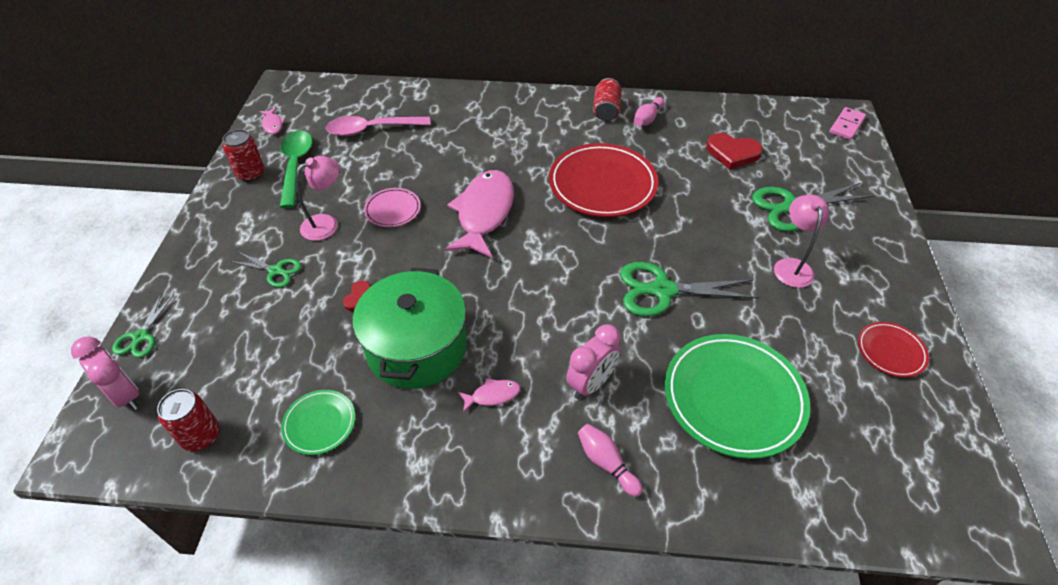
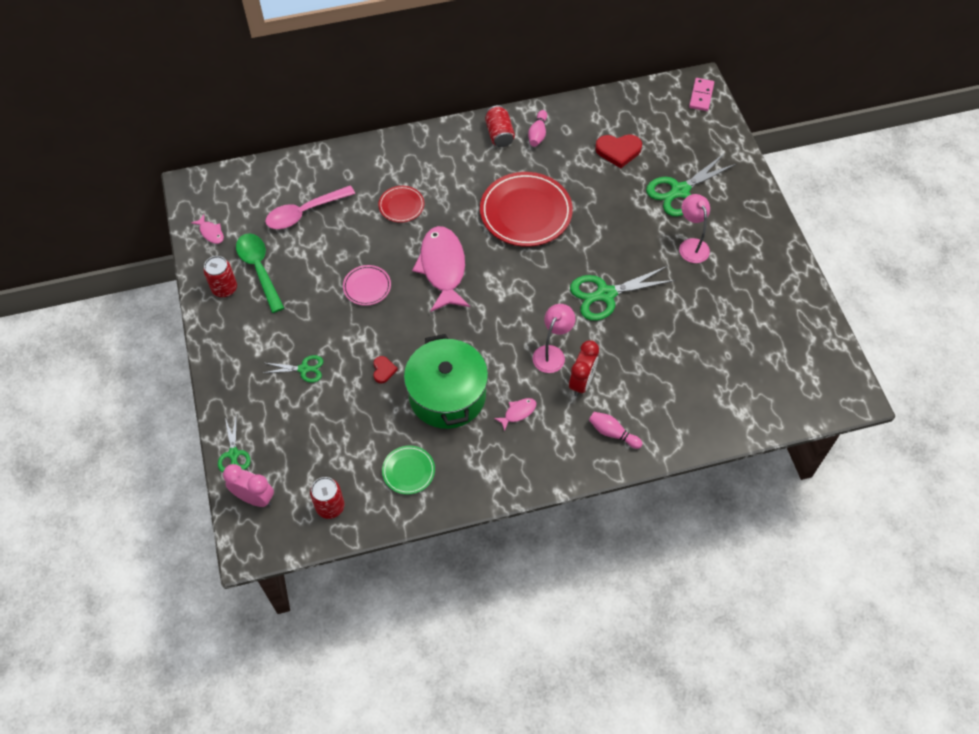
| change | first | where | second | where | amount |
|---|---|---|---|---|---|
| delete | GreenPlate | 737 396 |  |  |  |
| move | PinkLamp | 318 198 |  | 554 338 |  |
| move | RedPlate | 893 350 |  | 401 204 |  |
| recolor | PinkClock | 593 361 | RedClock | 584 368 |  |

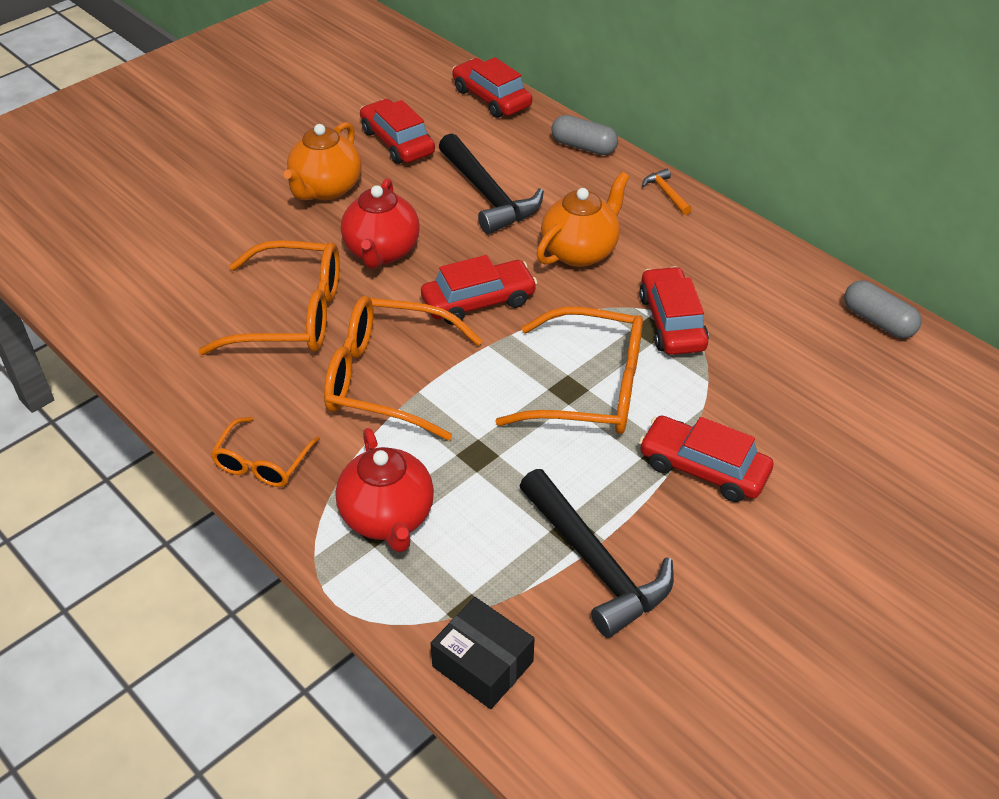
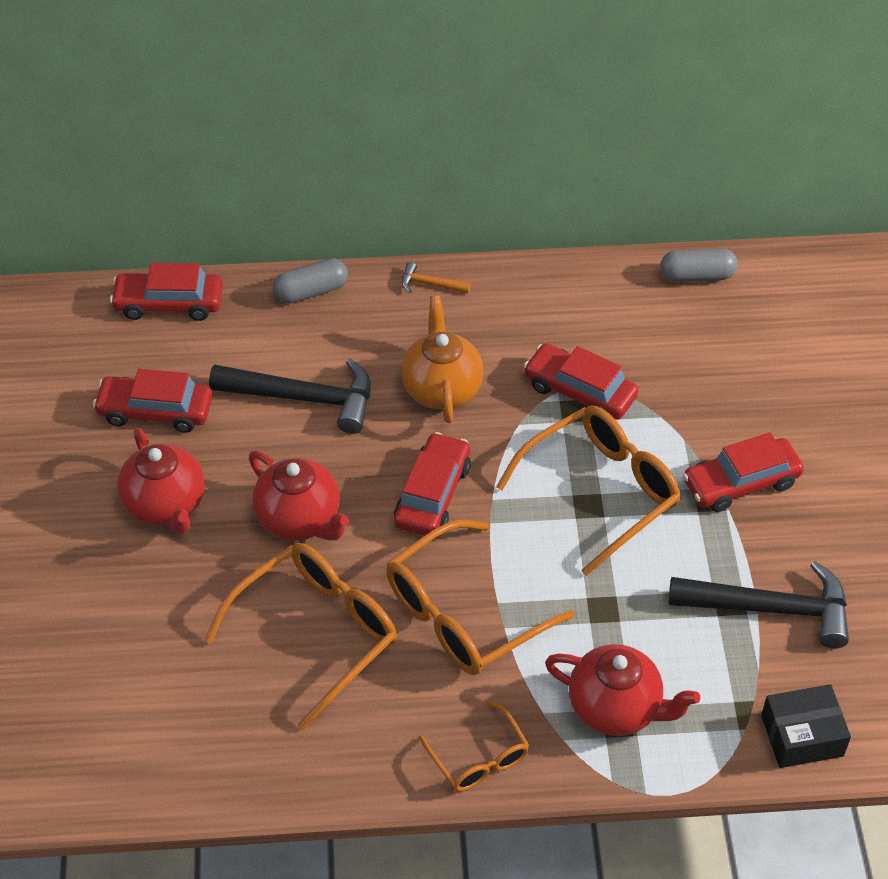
| change | first | where | second | where | amount |
|---|---|---|---|---|---|
| recolor | OrangeTeapot | 323 161 | RedTeapot | 161 481 |  |

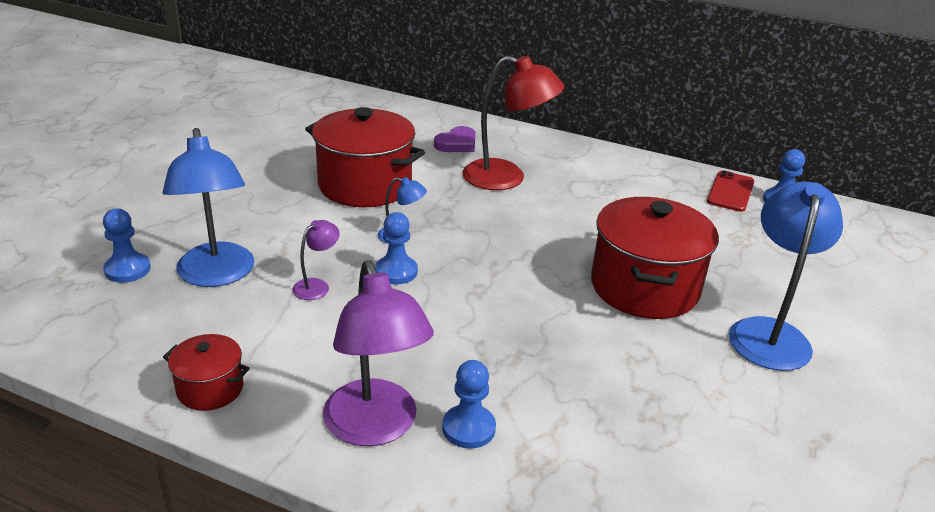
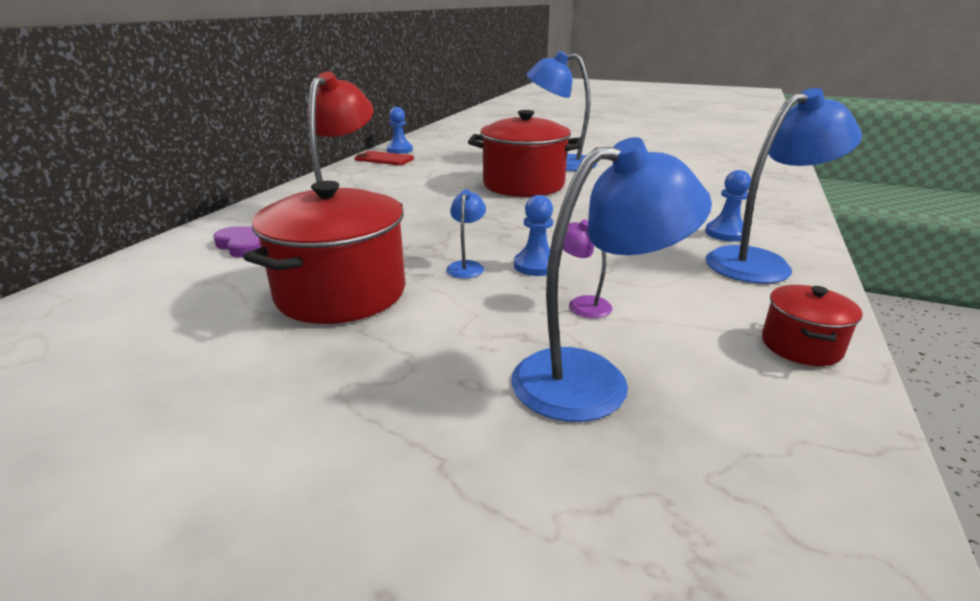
| change | first | where | second | where | amount |
|---|---|---|---|---|---|
| delete | BluePawn | 127 246 |  |  |  |
| recolor | PurpleLamp | 378 353 | BlueLamp | 784 185 |  |

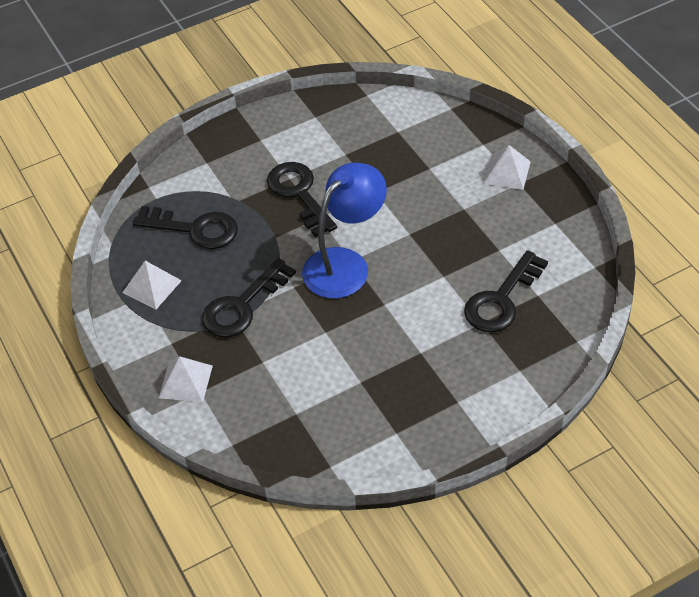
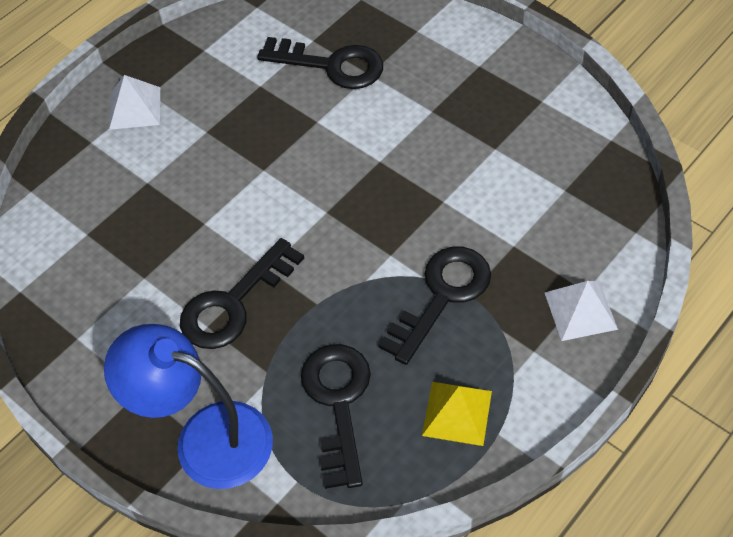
| change | first | where | second | where | amount |
|---|---|---|---|---|---|
| move | BlueLamp | 344 230 |  | 188 406 |  |
| recolor | WhitePyramid | 152 285 | YellowPyramid | 457 414 |  |
| rotate | BlackKey | 249 297 |  | 434 306 | 75 degrees counterclockwise |

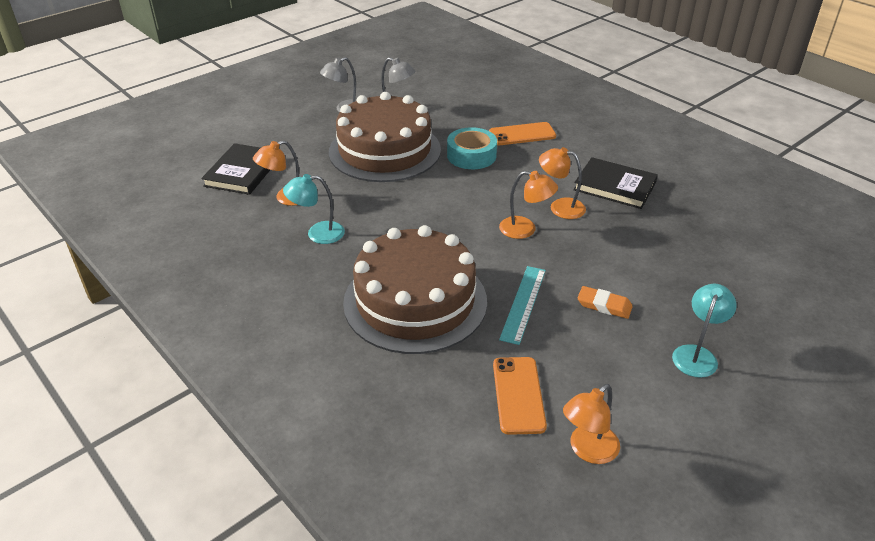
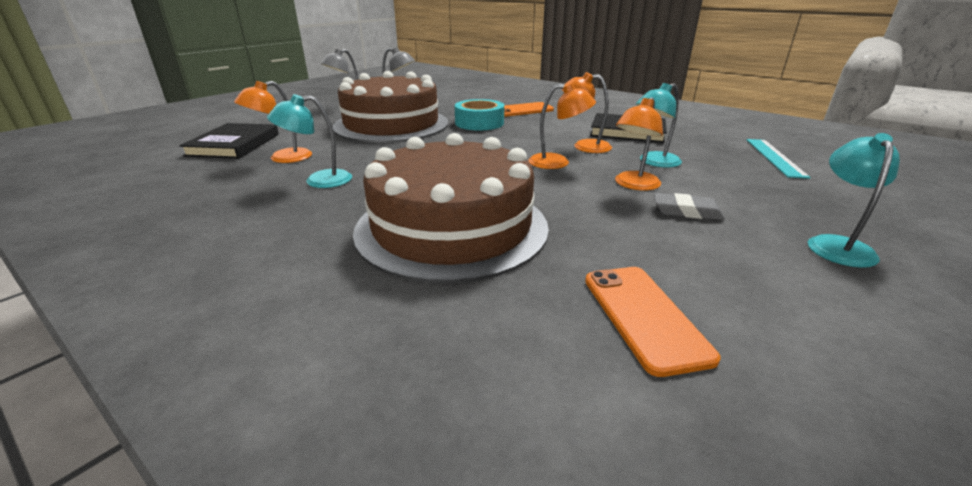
| change | first | where | second | where | amount |
|---|---|---|---|---|---|
| insert |  |  | TurquoiseLamp | 659 125 |  |
| move | TurquoiseRuler | 522 305 |  | 778 159 |  |
| move | OrangeLamp | 591 424 |  | 639 143 |  |
| recolor | OrangeEraser | 605 302 | GreyEraser | 689 206 |  |

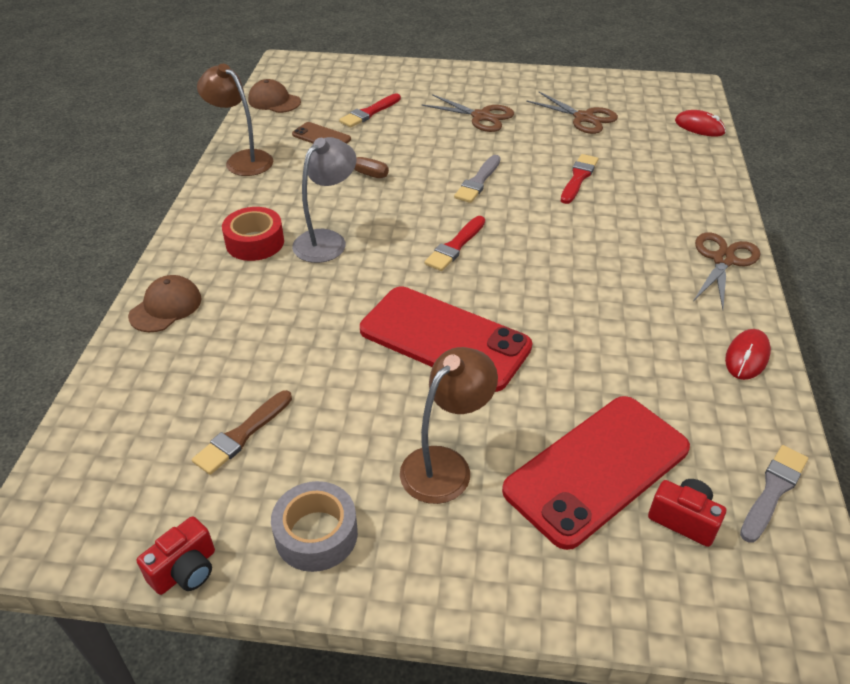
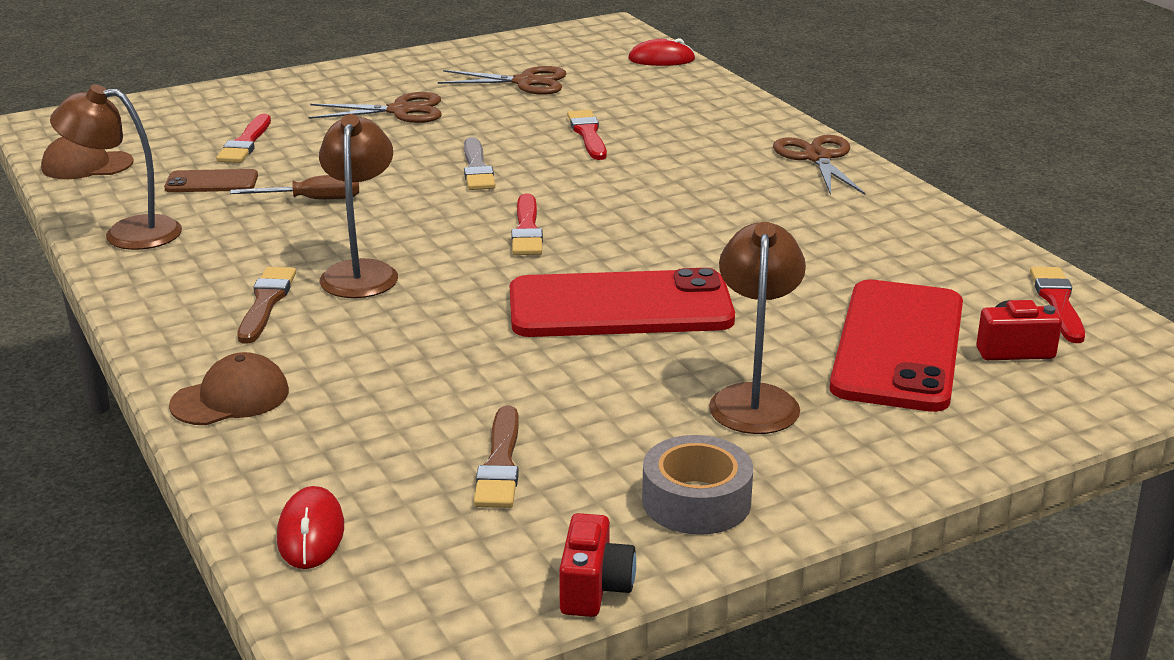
| change | first | where | second | where | amount |
|---|---|---|---|---|---|
| move | RedMouse | 748 354 |  | 310 527 |  |
| replace | RedTape | 253 234 | BrownBrush | 267 305 |  |
| recolor | GreyLamp | 324 200 | BrownLamp | 358 206 |  |
| recolor | GreyBrush | 774 494 | RedBrush | 1057 305 |  |
| rotate | BrownCap | 165 303 |  | 229 388 | 60 degrees clockwise |

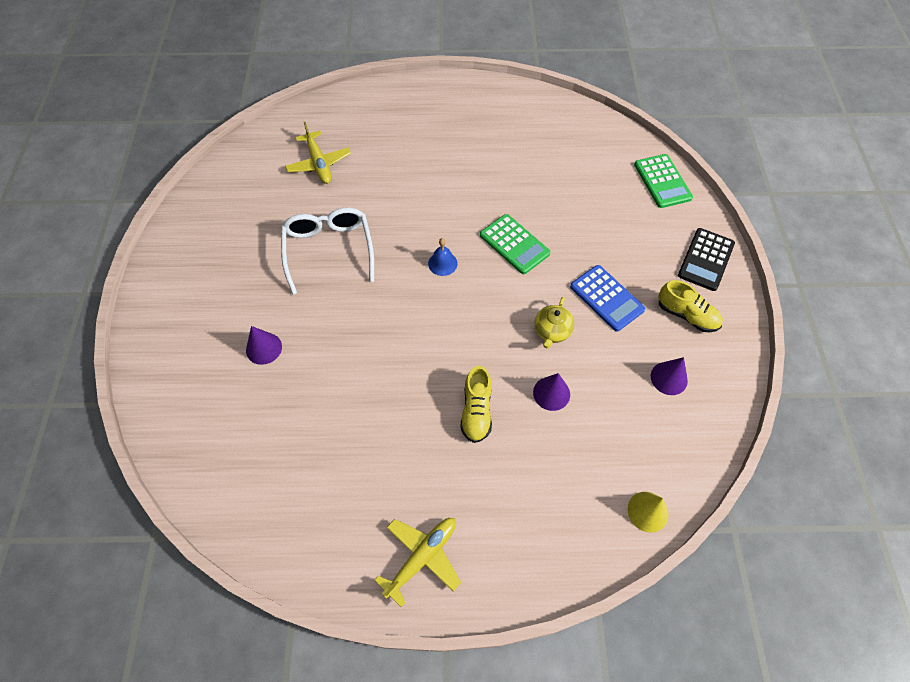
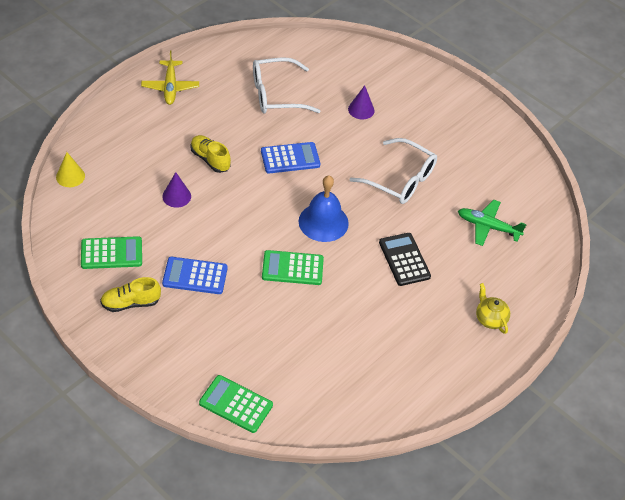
| change | first | where | second | where | amount |
|---|---|---|---|---|---|
| insert |  |  | WhiteGlasses | 286 85 |  |
| insert |  |  | BlueCalculator | 290 157 |  |
| move | YellowTeapot | 554 322 |  | 493 308 |  |
| move | BlackCalculator | 706 259 |  | 405 259 |  |
| replace | PurpleCone | 669 376 | GreenCalculator | 111 252 |  |
| recolor | YellowPlane | 318 153 | GreenPlane | 492 223 |  |
| resize | BlueBell | 442 257 |  | 324 209 | x1.96 |

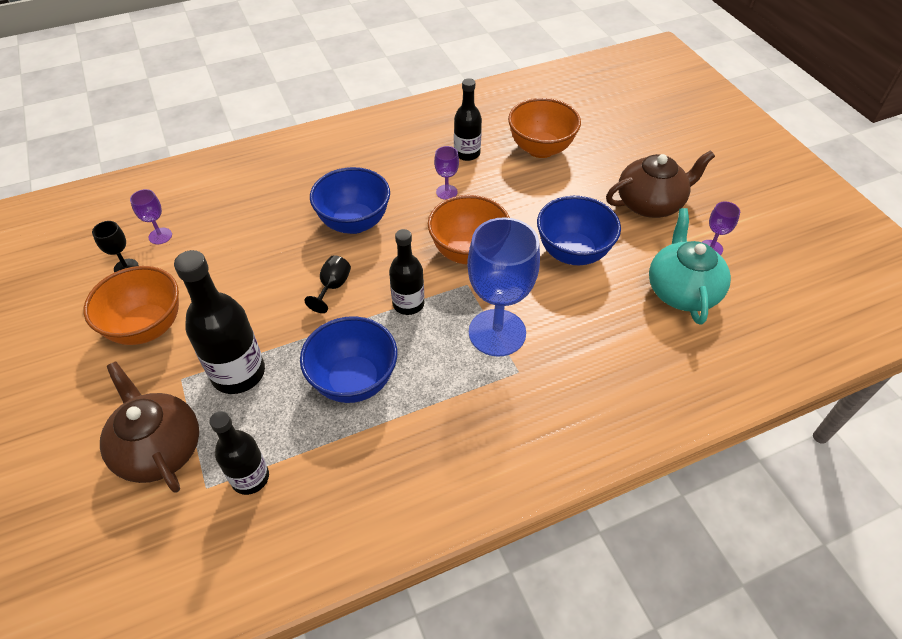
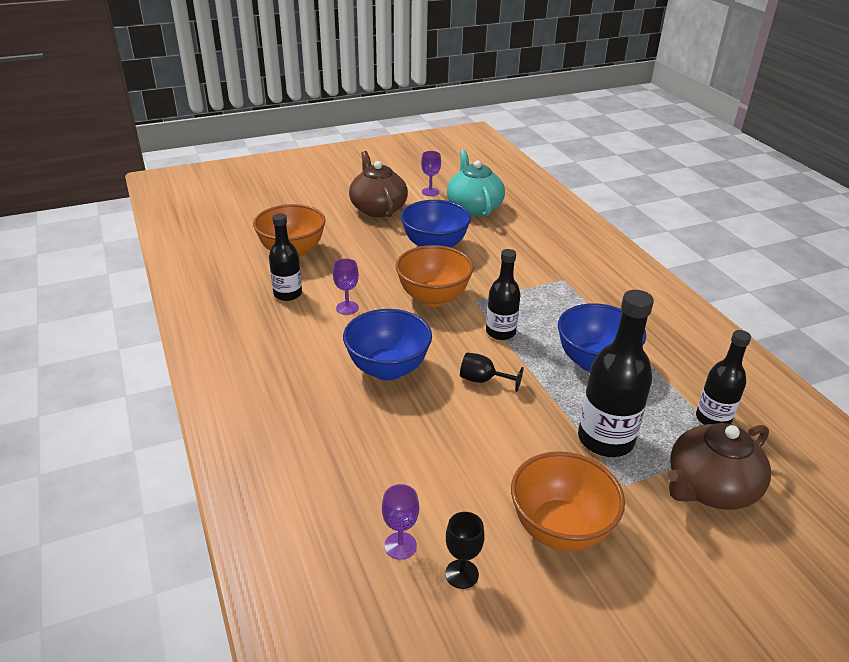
| change | first | where | second | where | amount |
|---|---|---|---|---|---|
| delete | BlueGoblet | 503 287 |  |  |  |
| rotate | TurquoiseTeapot | 690 266 |  | 476 183 | 75 degrees clockwise |

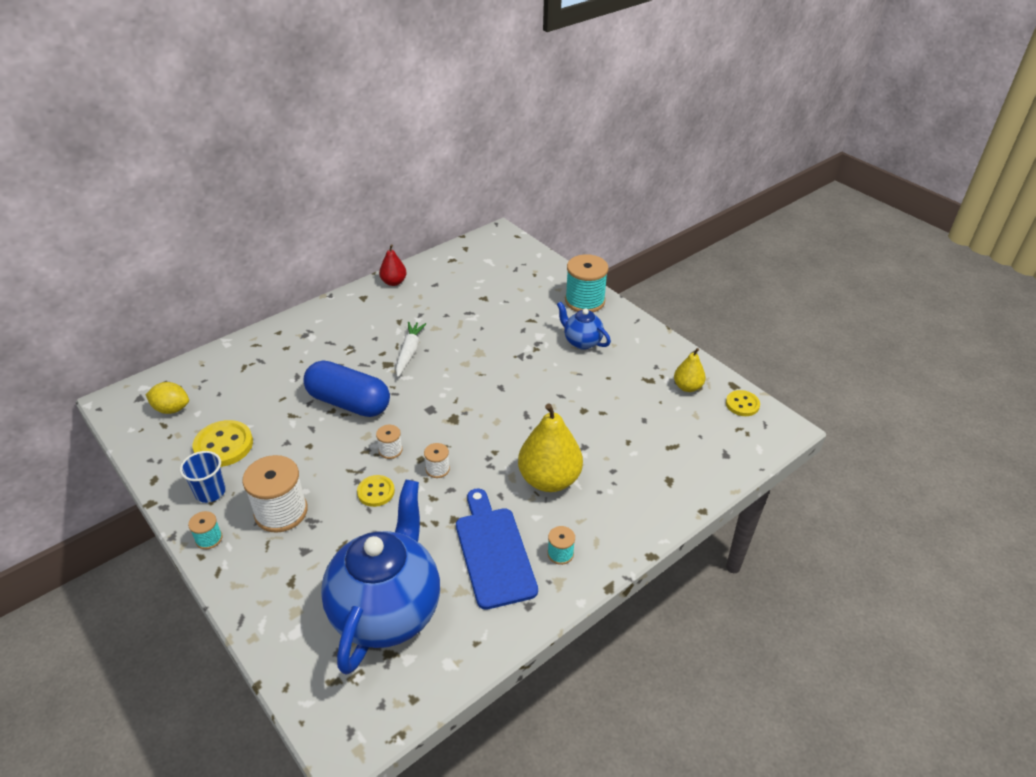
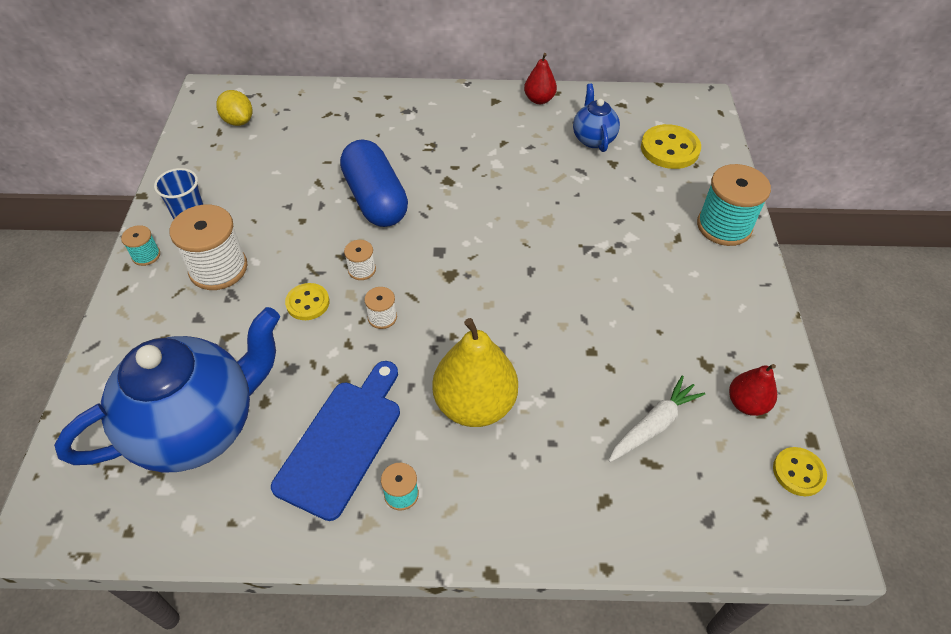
| change | first | where | second | where | amount |
|---|---|---|---|---|---|
| move | YellowButton | 223 443 |  | 671 146 |  |
| move | WhiteCarrot | 411 349 |  | 657 418 |  |
| move | BlueTeapot | 584 325 |  | 596 118 |  |
| recolor | YellowPear | 690 370 | RedPear | 753 390 |  |

